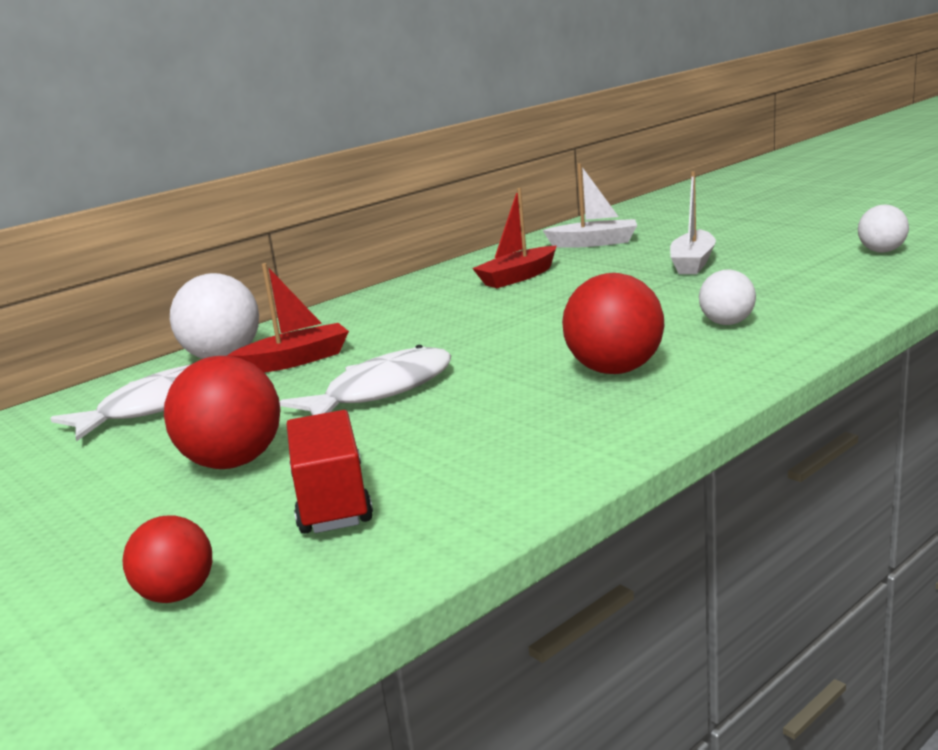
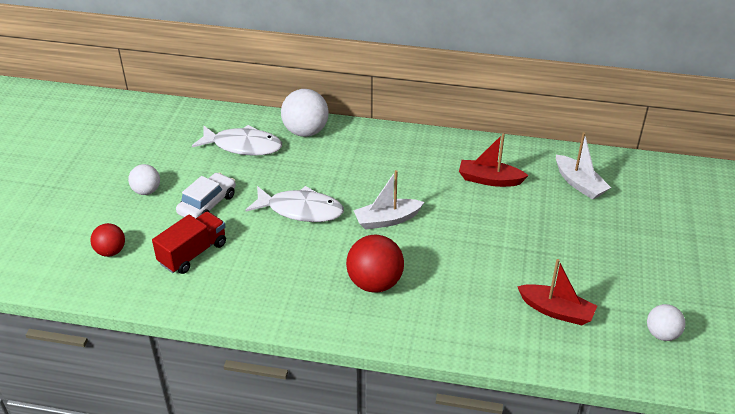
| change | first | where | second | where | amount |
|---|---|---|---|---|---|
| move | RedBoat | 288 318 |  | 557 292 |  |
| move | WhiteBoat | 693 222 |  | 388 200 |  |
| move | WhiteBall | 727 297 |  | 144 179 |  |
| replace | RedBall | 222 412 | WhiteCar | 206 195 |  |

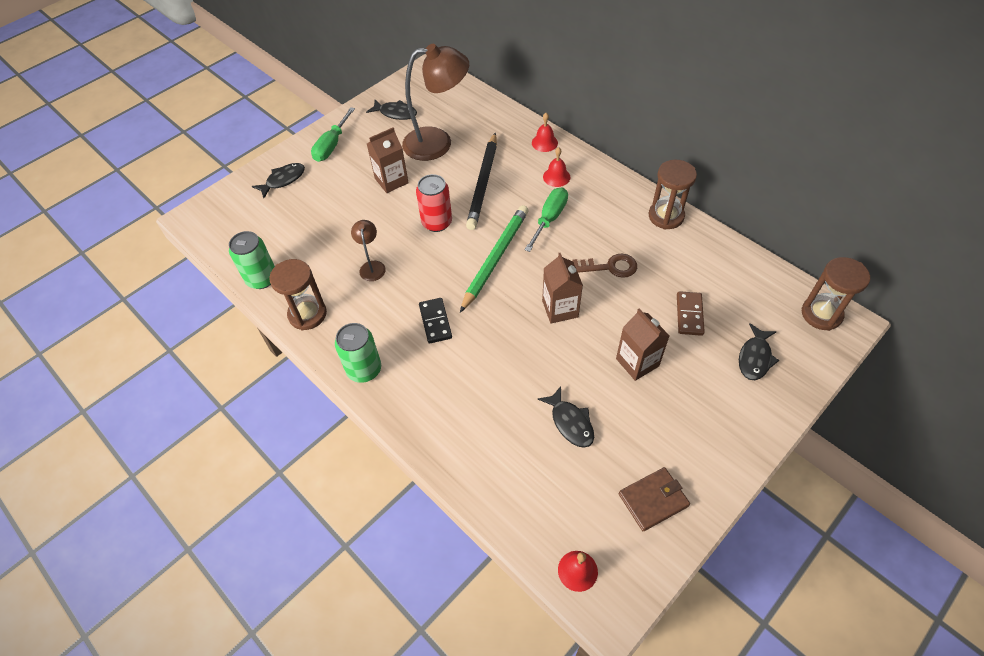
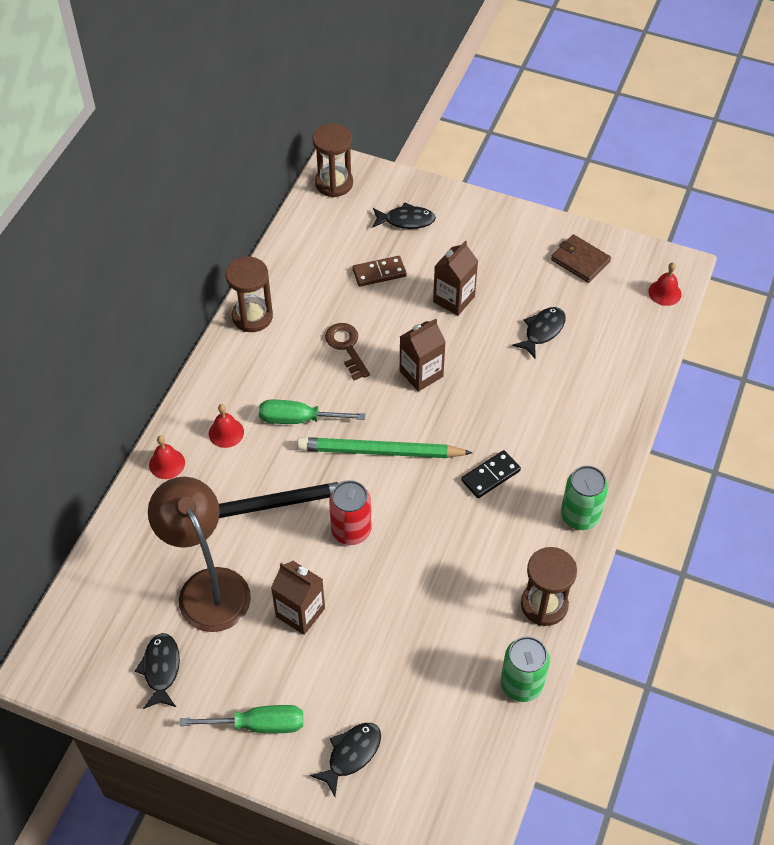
| change | first | where | second | where | amount |
|---|---|---|---|---|---|
| delete | BrownLamp | 368 250 |  |  |  |
| rotate | BlackFish | 278 180 |  | 345 760 | 105 degrees clockwise |

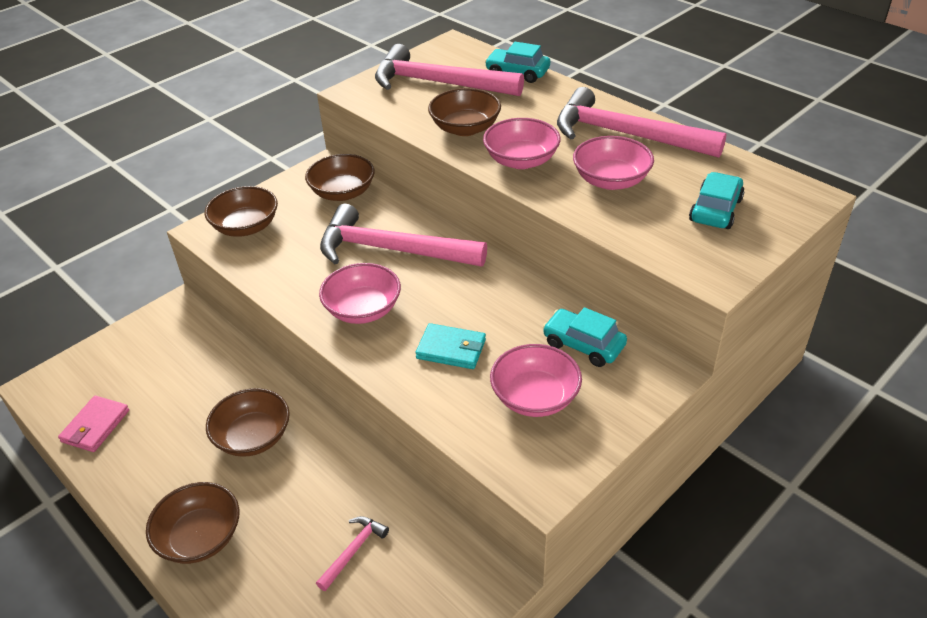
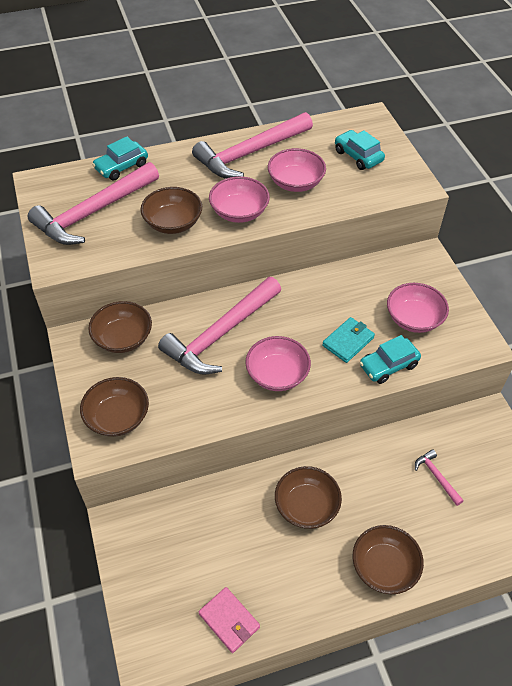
| change | first | where | second | where | amount |
|---|---|---|---|---|---|
| move | TurquoiseCar | 585 337 |  | 390 359 |  |

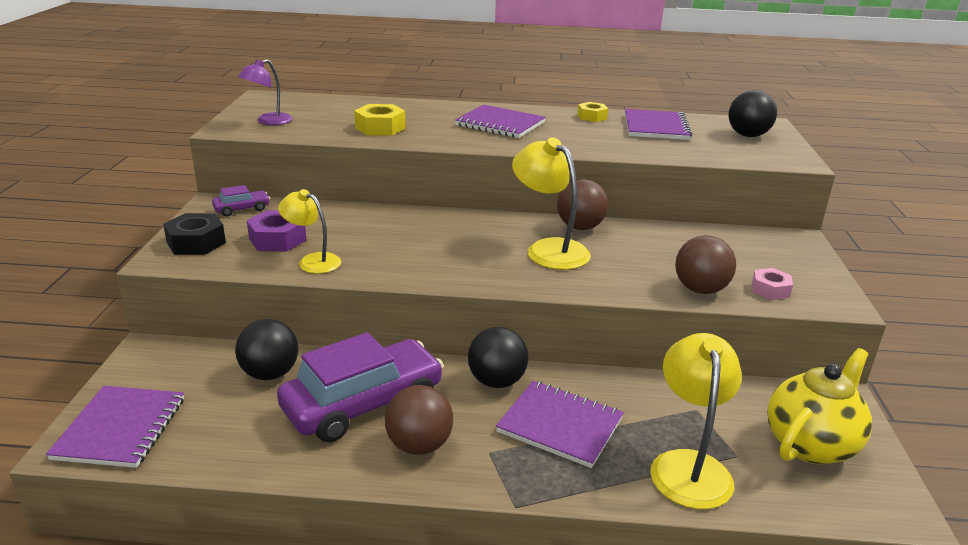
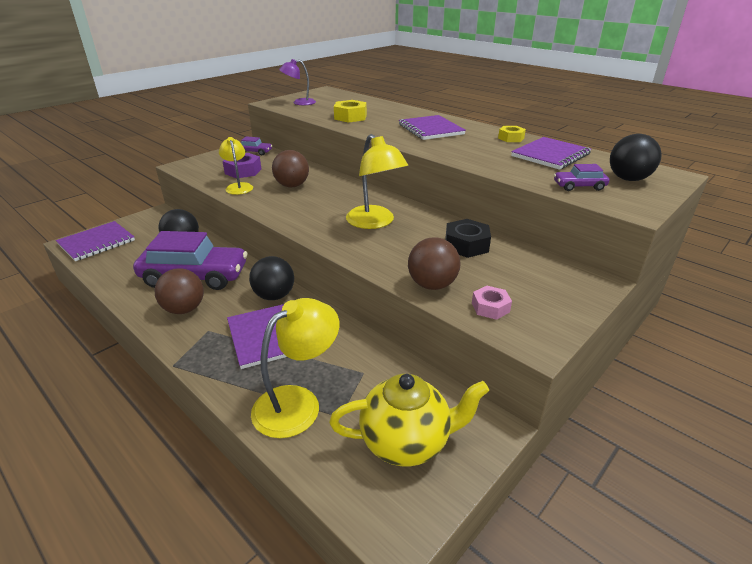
| change | first | where | second | where | amount |
|---|---|---|---|---|---|
| insert |  |  | PurpleCar | 581 177 |  |
| move | BlackNut | 194 234 |  | 468 238 |  |
| move | BrownBall | 582 204 |  | 290 168 |  |
| rotate | YellowLamp | 551 203 |  | 377 181 | 150 degrees clockwise |

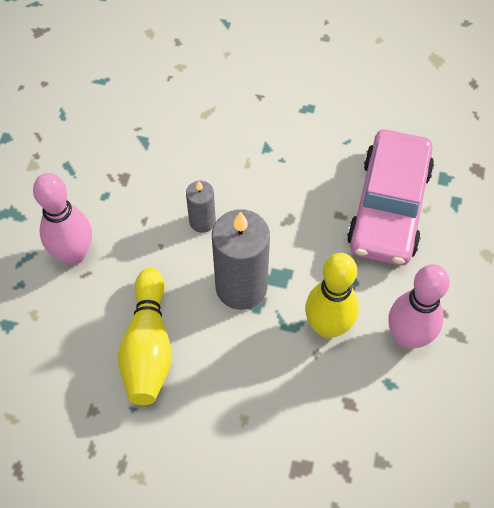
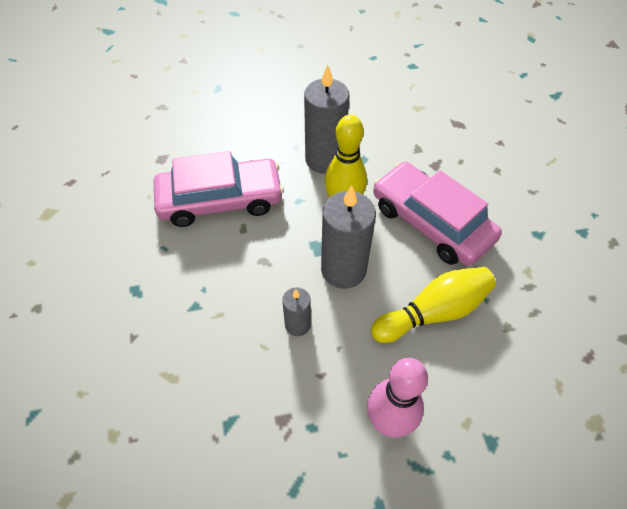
| change | first | where | second | where | amount |
|---|---|---|---|---|---|
| insert |  |  | PinkCar | 437 214 |  |
| replace | PinkBowlingPin | 419 306 | GreyCandle | 327 119 |  |

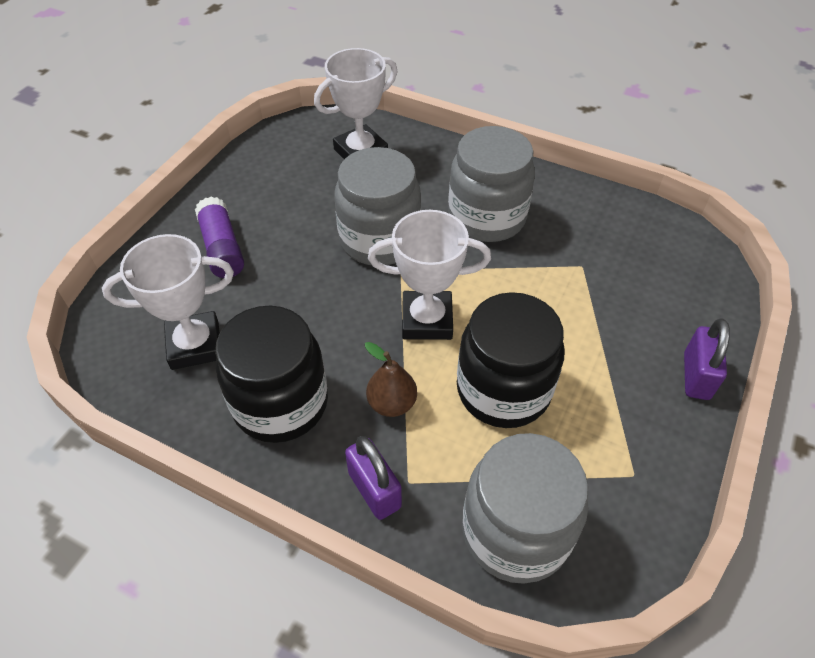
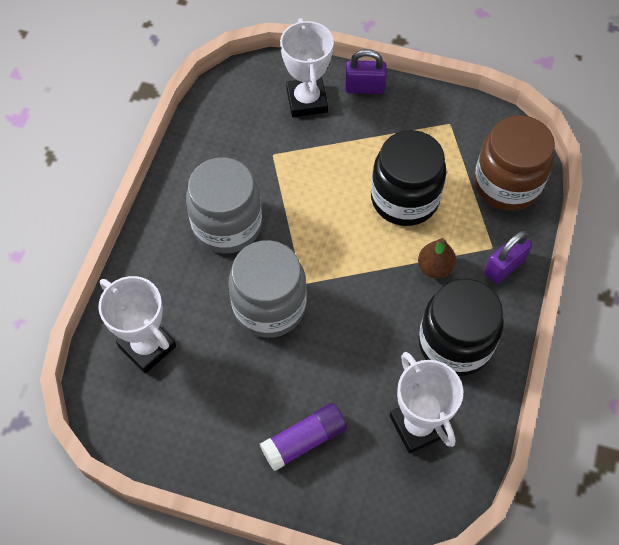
| change | first | where | second | where | amount |
|---|---|---|---|---|---|
| move | WhiteTrophy | 429 275 |  | 307 67 |  |
| recolor | GreyJar | 525 508 | BrownJar | 514 163 |  |

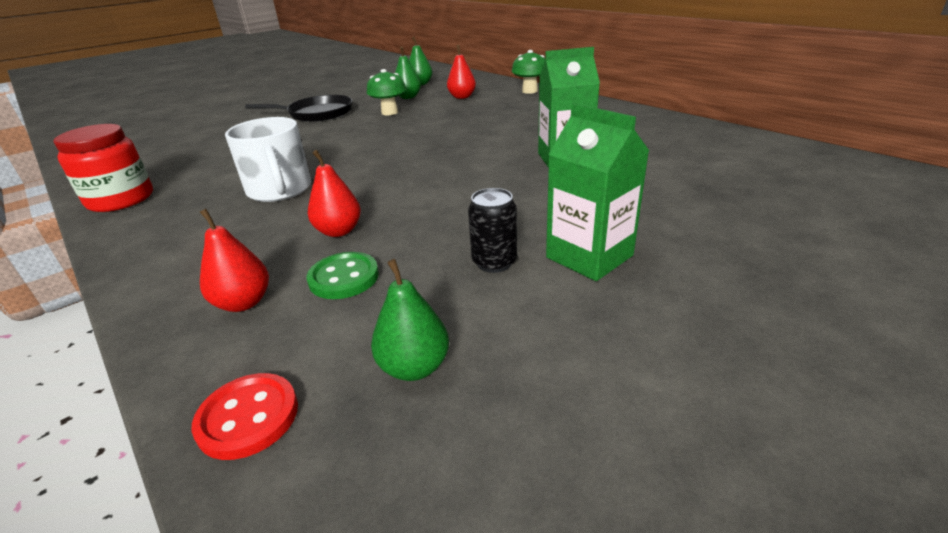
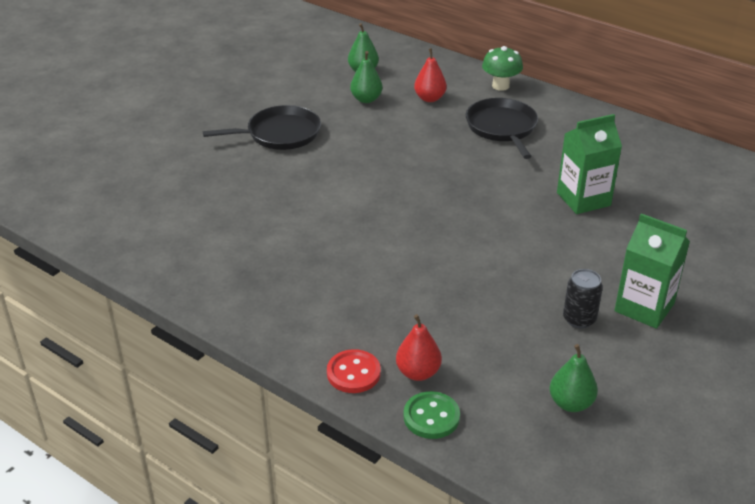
| change | first | where | second | where | amount |
|---|---|---|---|---|---|
| delete | RedJar | 103 168 |  |  |  |
| delete | WhiteMug | 268 159 |  |  |  |
| delete | RedPear | 334 193 |  |  |  |
| delete | GreenMushroom | 386 92 |  |  |  |
| insert |  |  | BlackPan | 502 128 |  |
| move | RedButton | 245 416 |  | 354 371 |  |
| move | GreenButton | 343 275 |  | 431 415 |  |

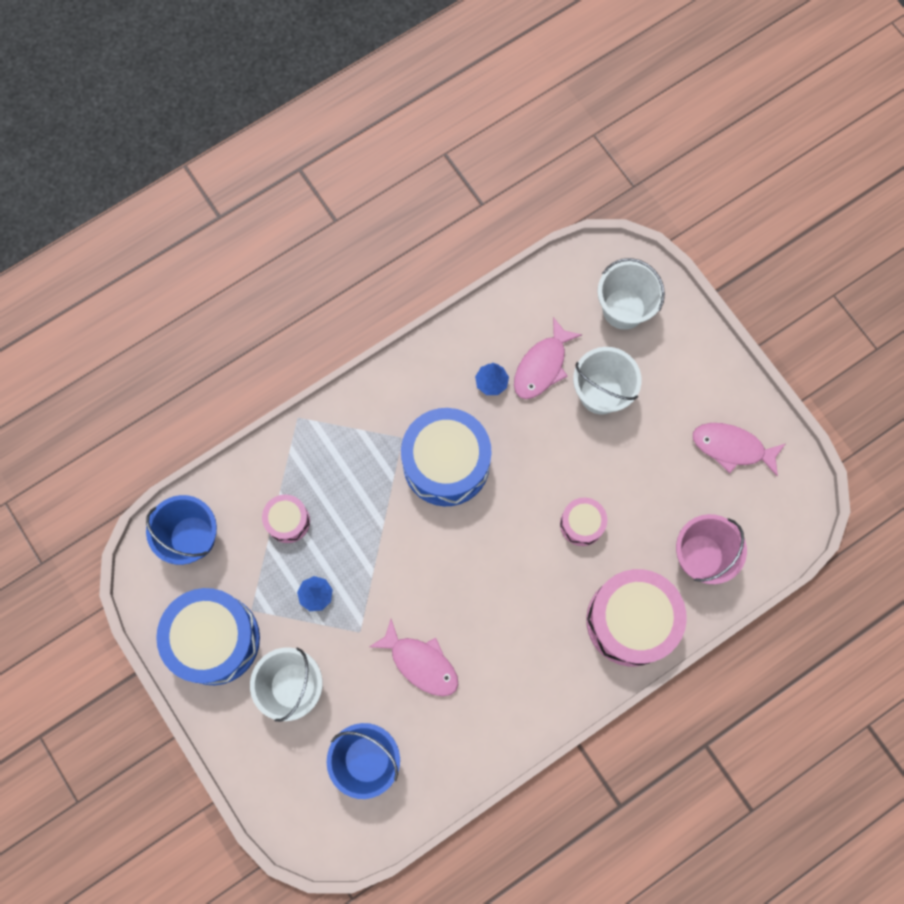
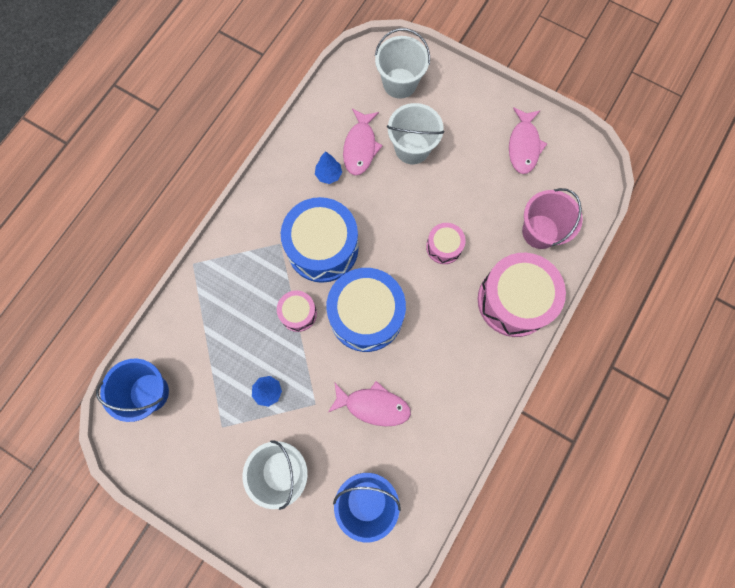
| change | first | where | second | where | amount |
|---|---|---|---|---|---|
| move | BlueDrum | 208 636 |  | 366 310 |  |
| move | PinkDrum | 286 519 |  | 297 311 |  |
| rotate | PinkFish | 739 449 |  | 528 140 | 75 degrees counterclockwise |

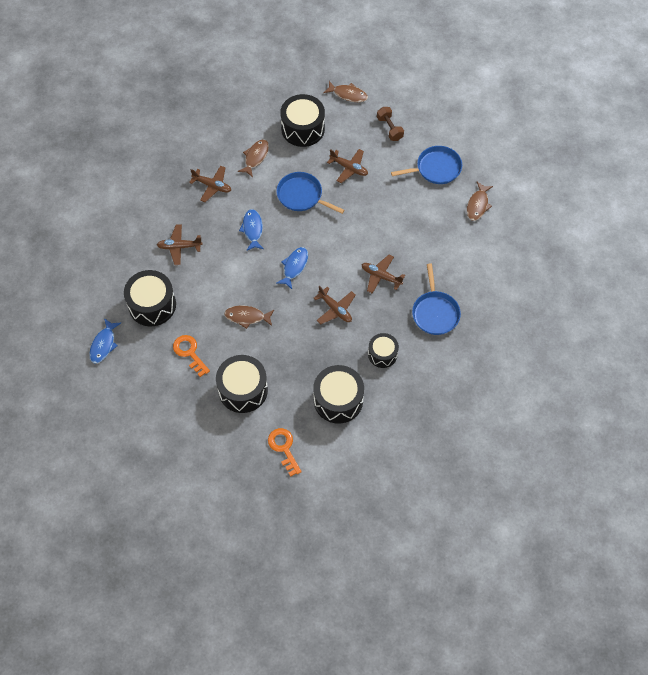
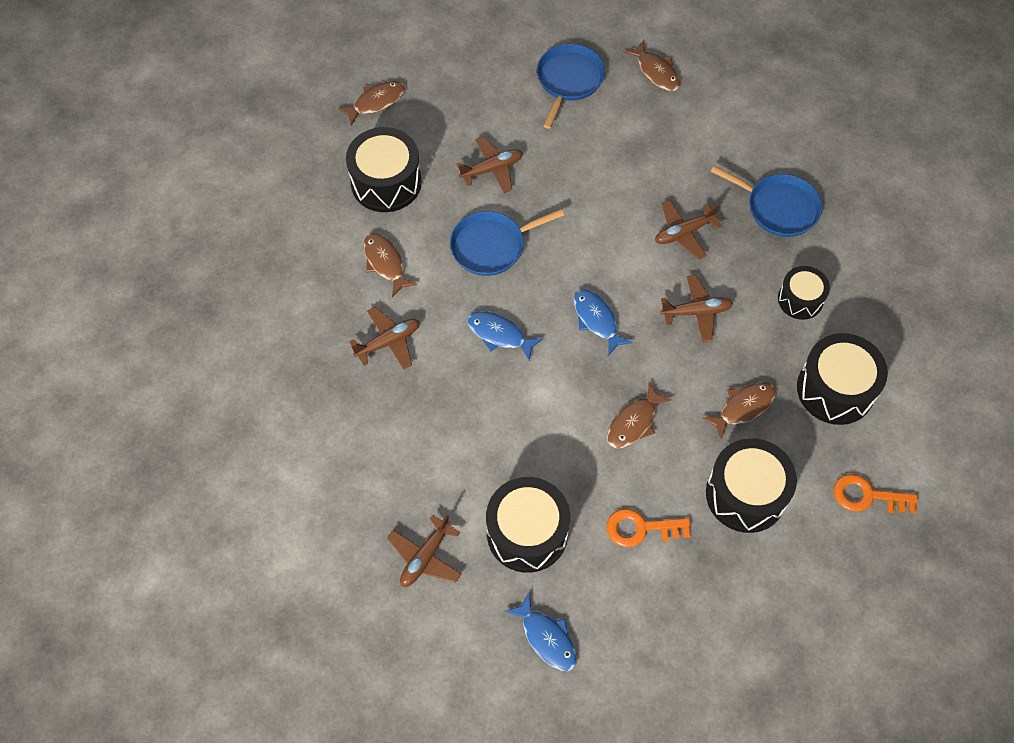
| change | first | where | second | where | amount |
|---|---|---|---|---|---|
| delete | BrownDumbbell | 390 124 |  |  |  |
| insert |  |  | BrownFish | 739 411 |  |
| move | BrownPlane | 179 244 |  | 424 551 |  |

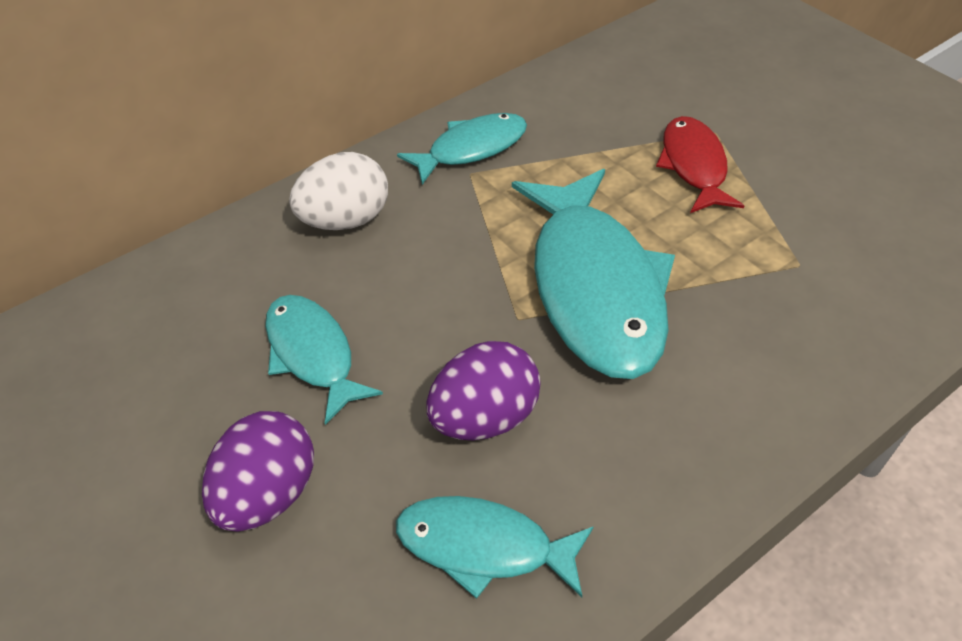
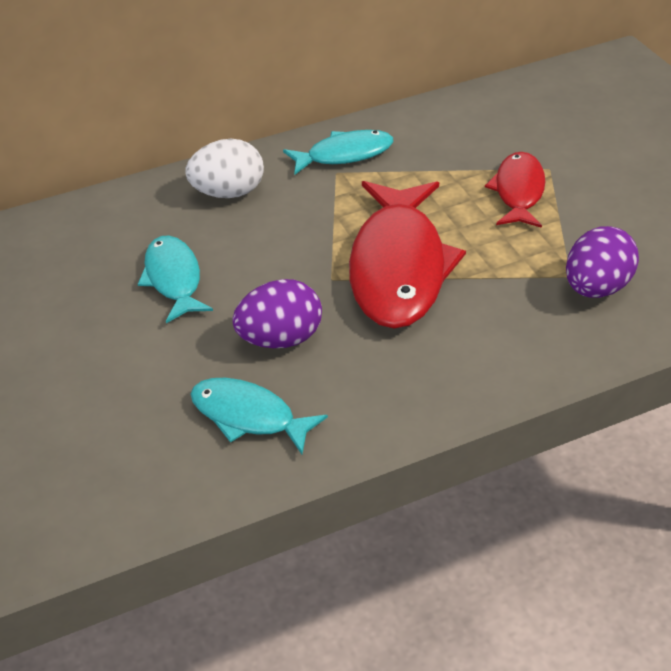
| change | first | where | second | where | amount |
|---|---|---|---|---|---|
| move | PurpleEgg | 258 471 |  | 602 262 |  |
| recolor | TurquoiseFish | 593 274 | RedFish | 407 255 |  |

